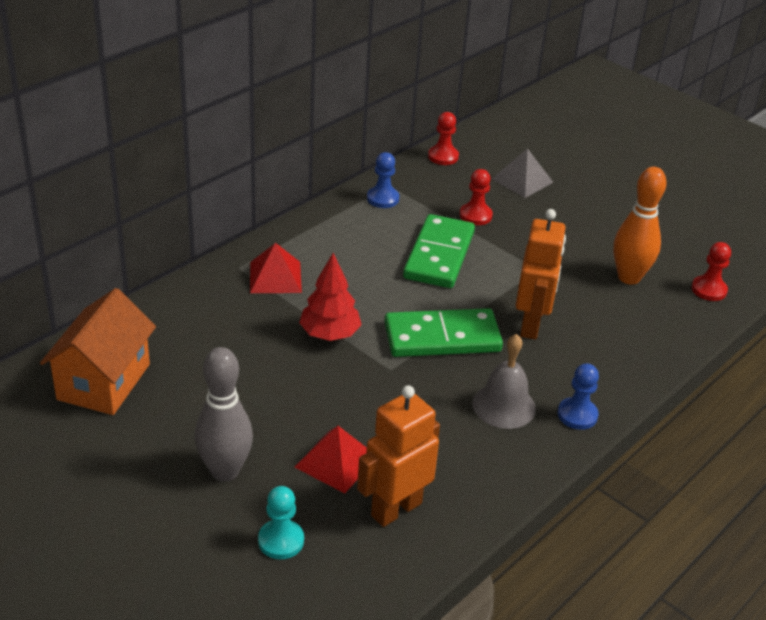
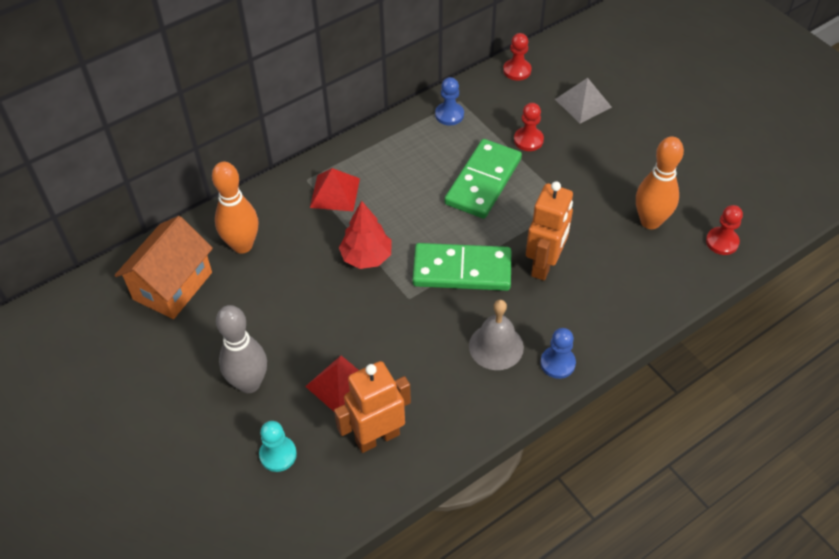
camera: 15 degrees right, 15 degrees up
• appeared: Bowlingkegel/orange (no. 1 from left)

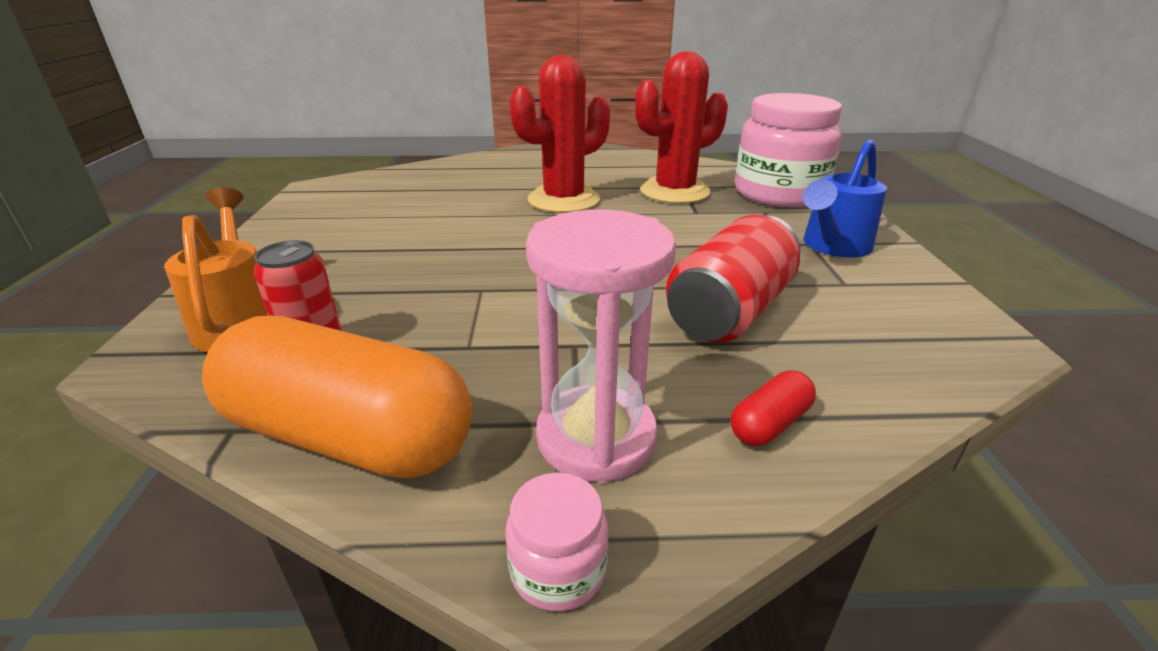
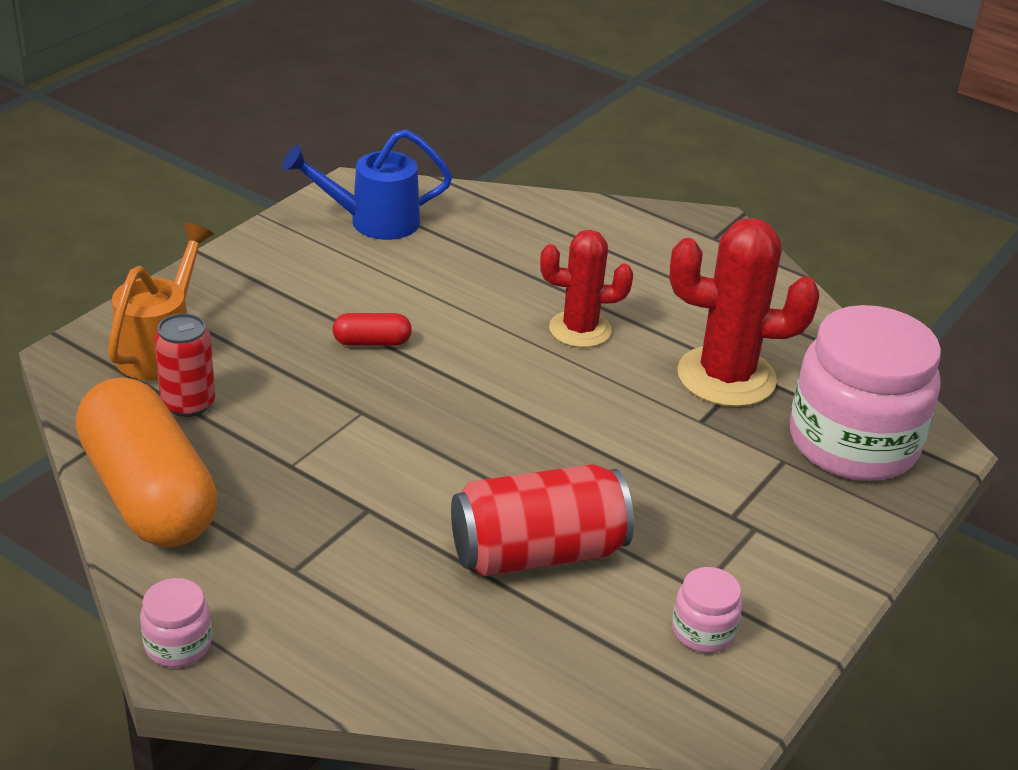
camera: 35 degrees right, 5 degrees up
• missing: Sanduhr/rosa
• appeared: Einmachglas/rosa (no. 2 from left)
• relocated: Kapsel/rot
• relocated: Gießkanne/blau
• size: Kaktus/rot (no. 1 from left) x0.65

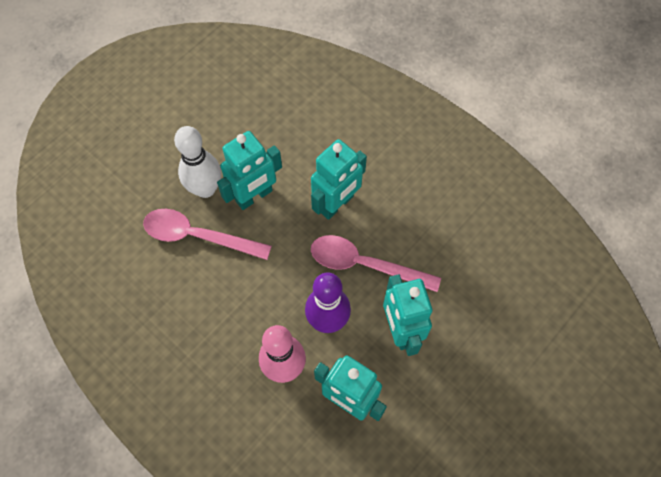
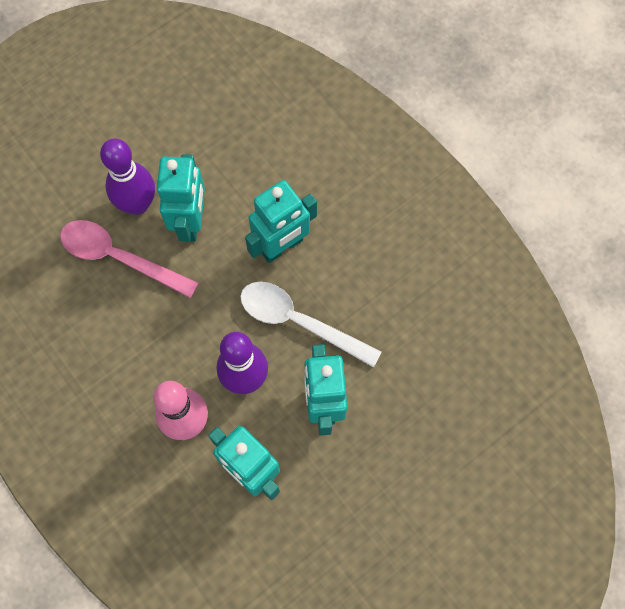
camera: 10 degrees right, 5 degrees up
• colour: Bowlingkegel/weiß to Bowlingkegel/lila (no. 1 from left)
• colour: Löffel/rosa (no. 2 from left) to Löffel/weiß
• spun: Roboter/türkis (no. 1 from left) 60 degrees counterclockwise

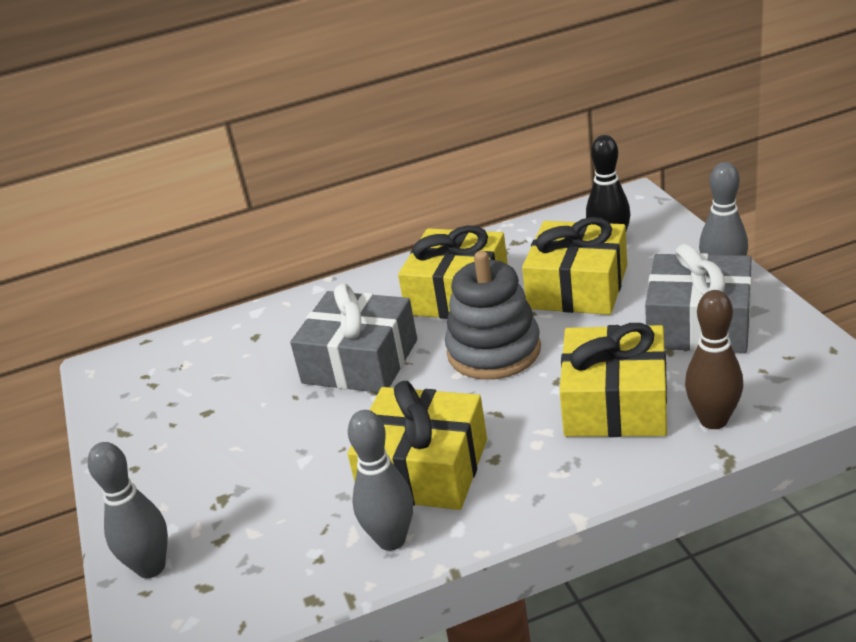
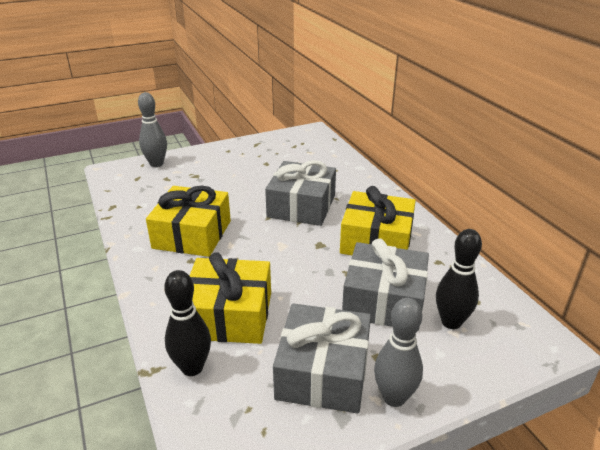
camera: 80 degrees right, 0 degrees up
• missing: Bowlingkegel/grau (no. 2 from left)
• missing: Stapelspielzeug/grau
• colour: Geschenk/gelb (no. 3 from left) to Geschenk/grau (no. 3 from left)
• colour: Bowlingkegel/braun to Bowlingkegel/schwarz (no. 1 from left)

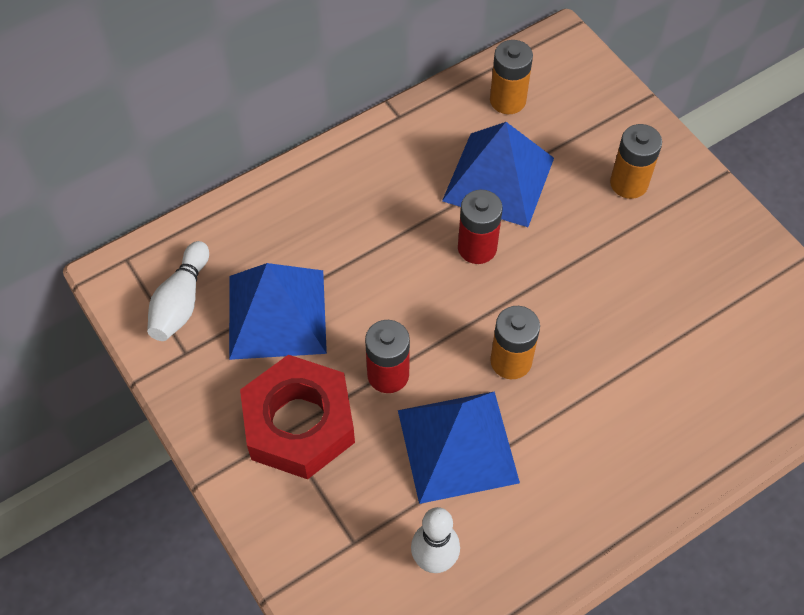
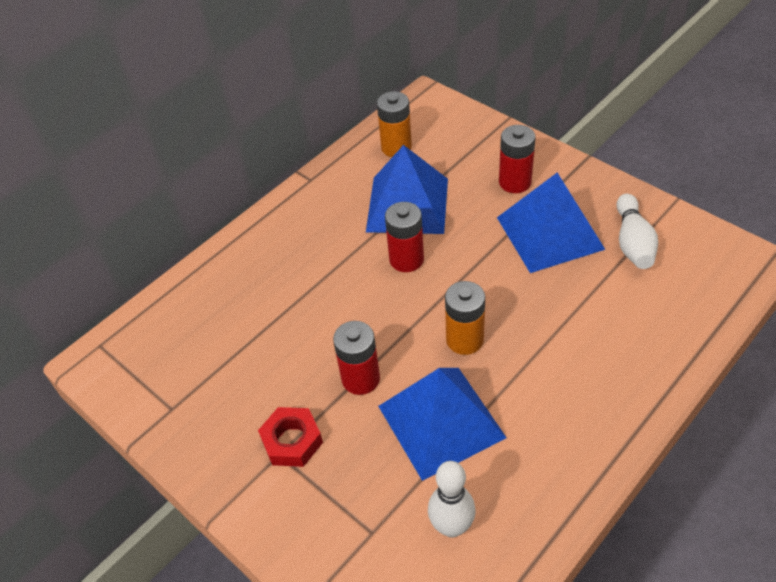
camera: 10 degrees left, 10 degrees down
• relocated: Bowlingkegel/weiß (no. 1 from left in the first image) to Bowlingkegel/weiß (no. 2 from left)
• relocated: Pyramide/blau (no. 1 from left in the first image) to Pyramide/blau (no. 3 from left)
• colour: Batterie/orange (no. 3 from left) to Batterie/rot (no. 3 from left)
• size: Sechskantmutter/rot x0.56

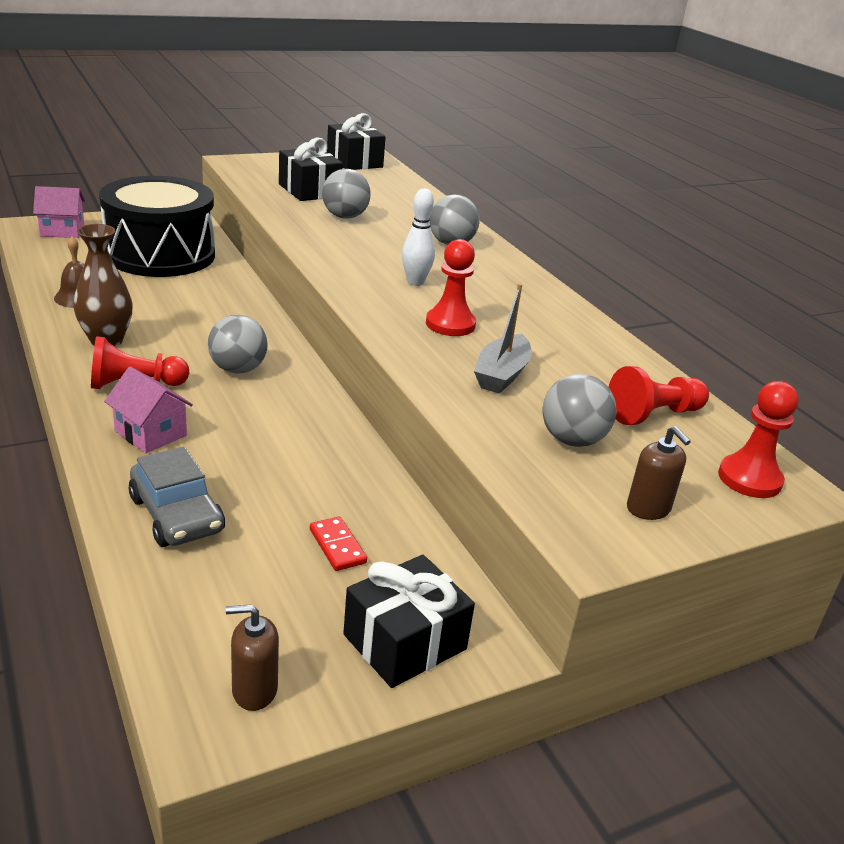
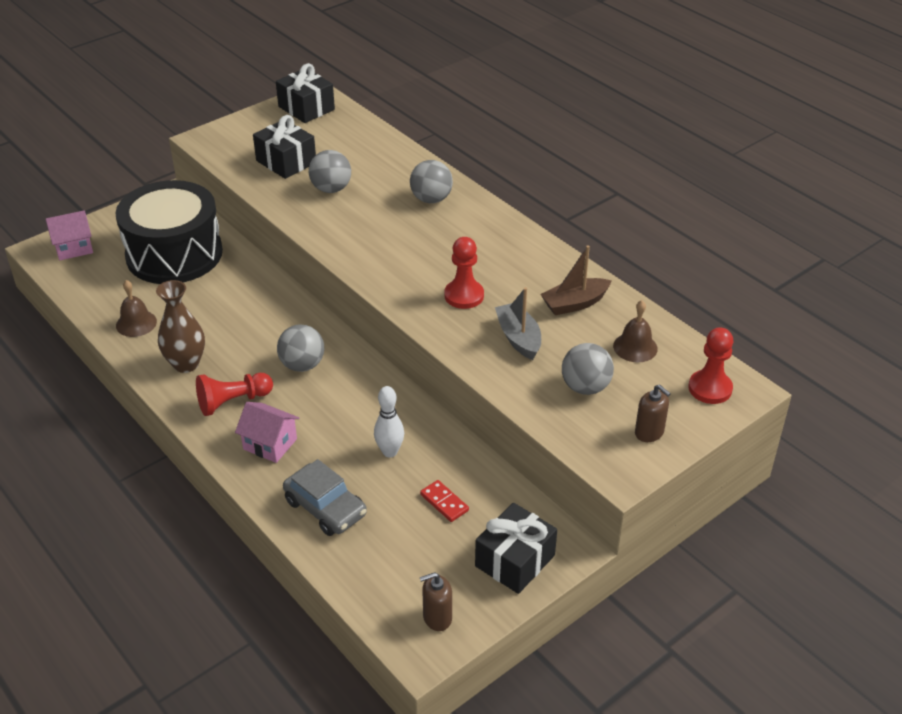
camera: 10 degrees left, 10 degrees up
• appeared: Boot/braun
• relocated: Bowlingkegel/weiß
• exchanged: Bauer/rot (no. 3 from left) to Glocke/braun (no. 2 from left)
• spun: Boot/grau 150 degrees clockwise

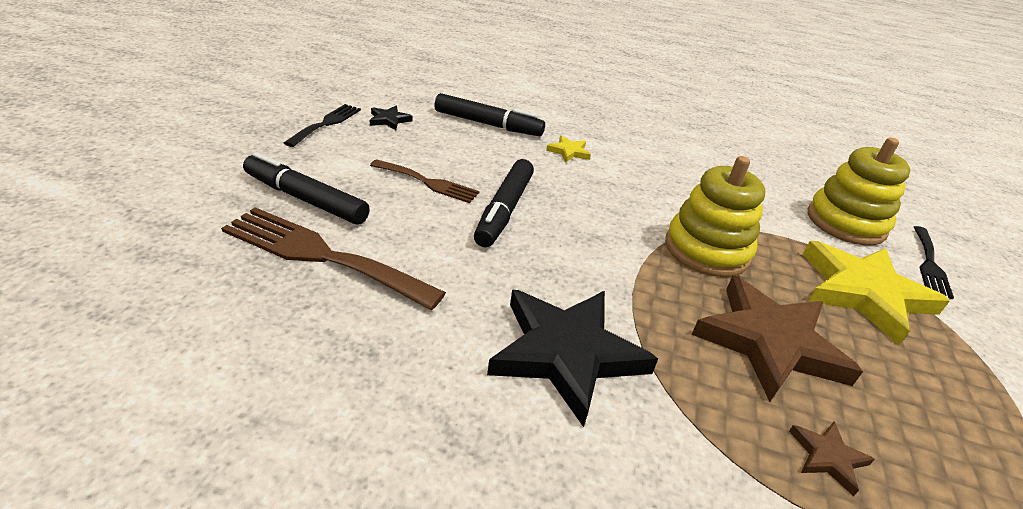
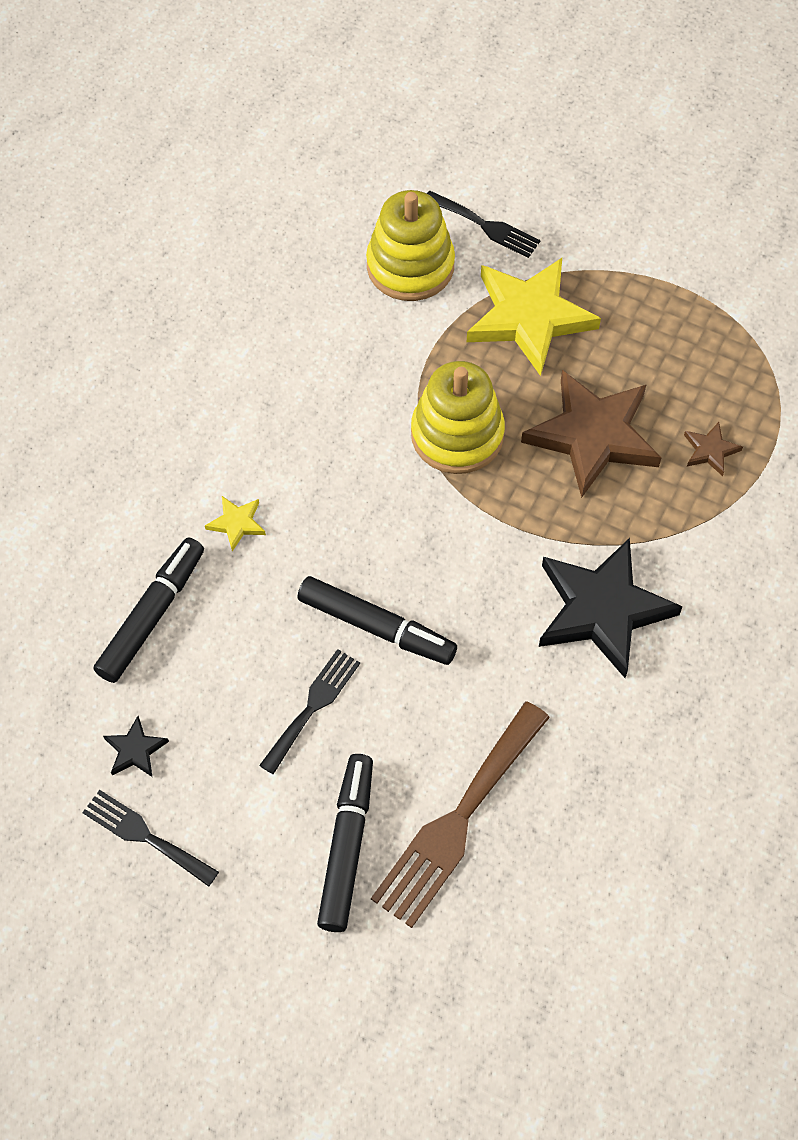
camera: 75 degrees left, 25 degrees up
• colour: Gabel/braun (no. 2 from left) to Gabel/schwarz (no. 2 from left)
• spun: Filzstift/schwarz (no. 1 from left in the first image) 150 degrees clockwise

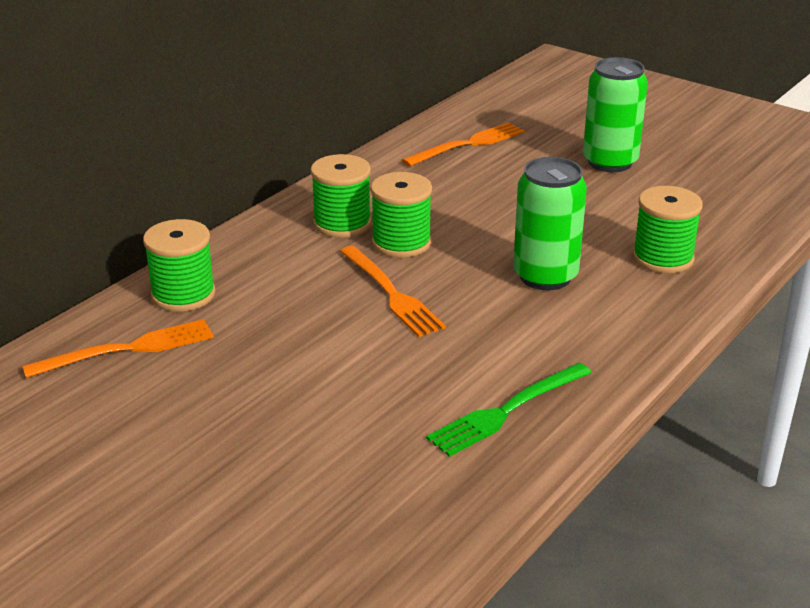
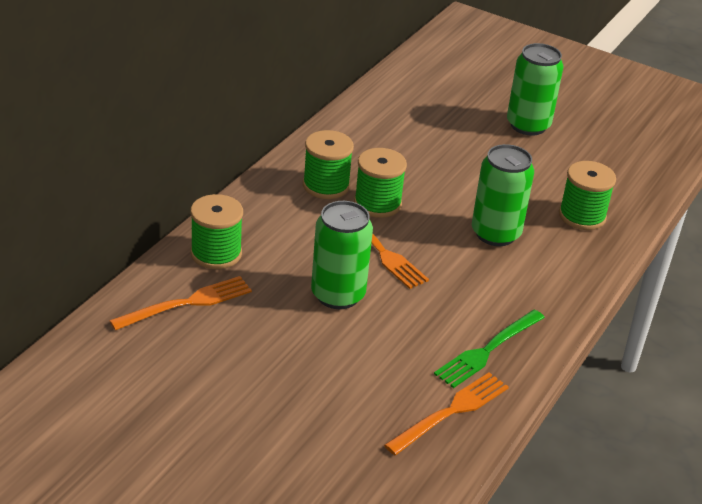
camera: 10 degrees left, 5 degrees up
• appeared: Dose/grün (no. 1 from left)
• relocated: Gabel/orange (no. 3 from left)

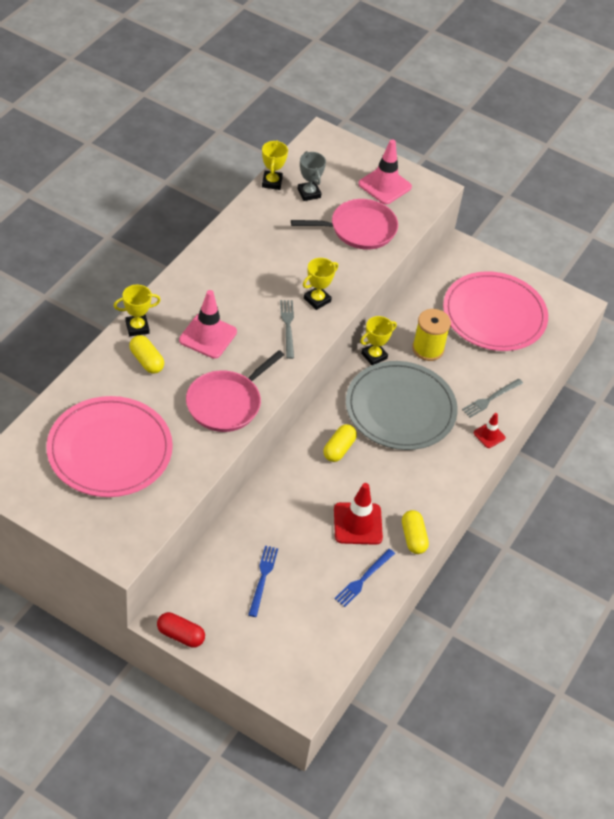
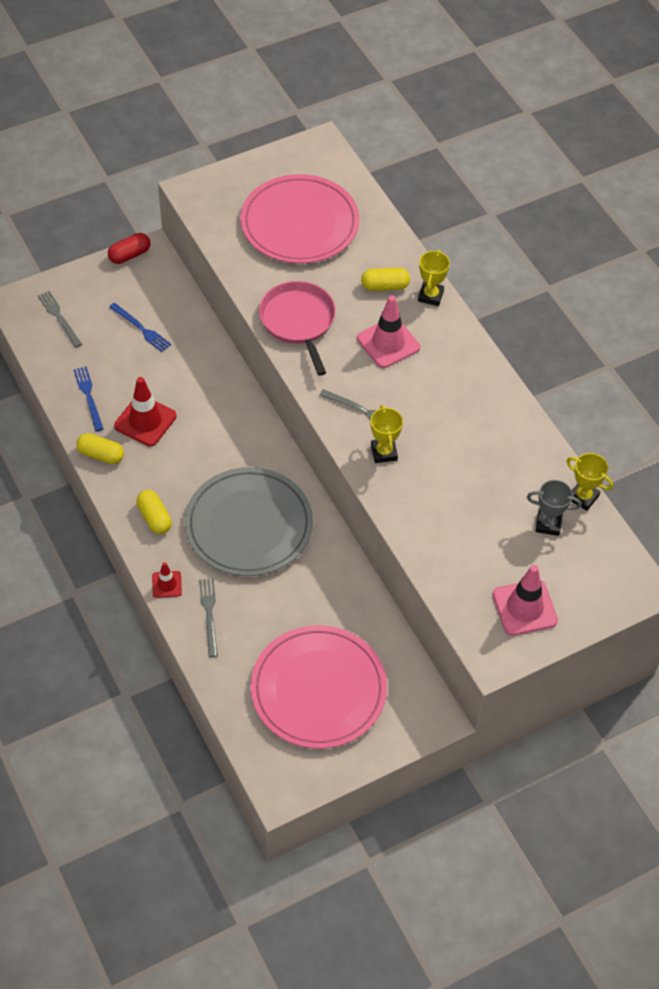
camera: 125 degrees right, 5 degrees up
• missing: Pfanne/rosa (no. 2 from left)
• missing: Pokal/gelb (no. 4 from left)
• missing: Garnrolle/gelb
• appeared: Gabel/grau (no. 1 from left)
• relocated: Kapsel/gelb (no. 2 from left)

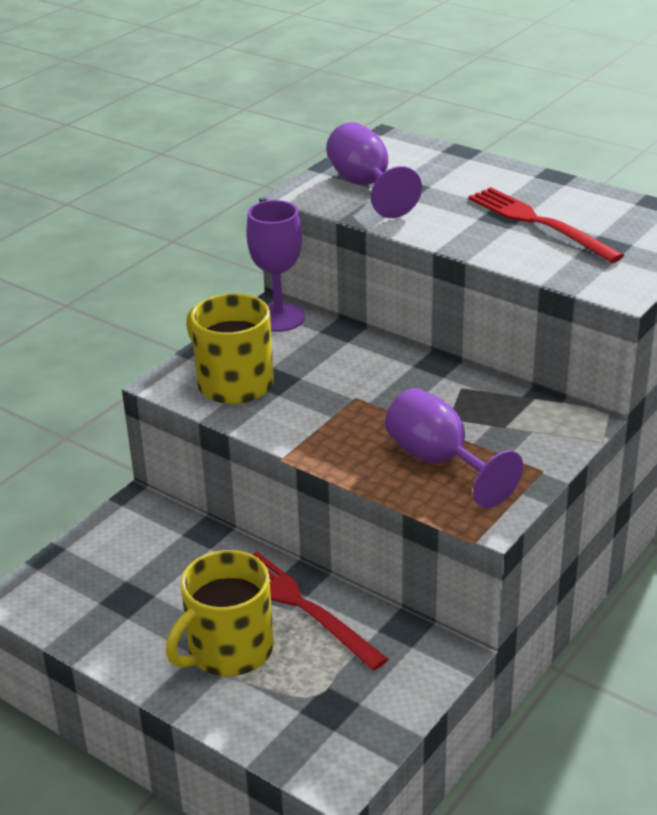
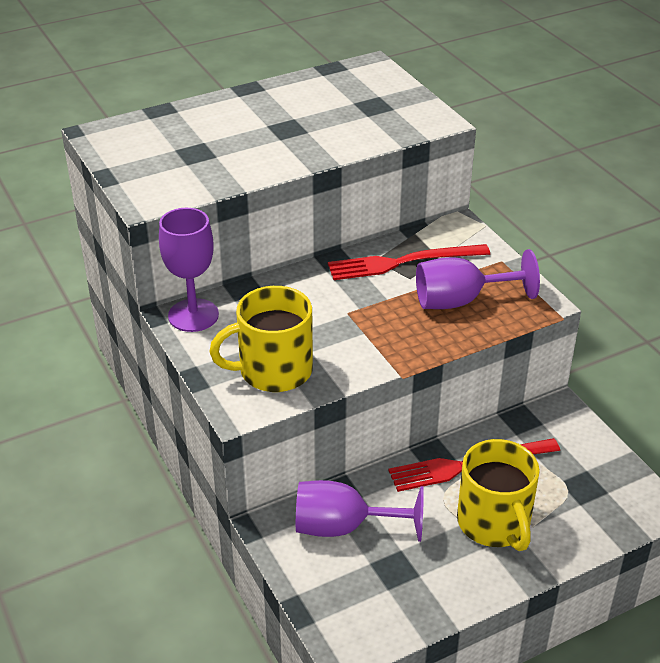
camera: 65 degrees left, 5 degrees up
• relocated: Kelch/lila (no. 2 from left)
• relocated: Gabel/rot (no. 2 from left in the first image) to Gabel/rot (no. 1 from left)

